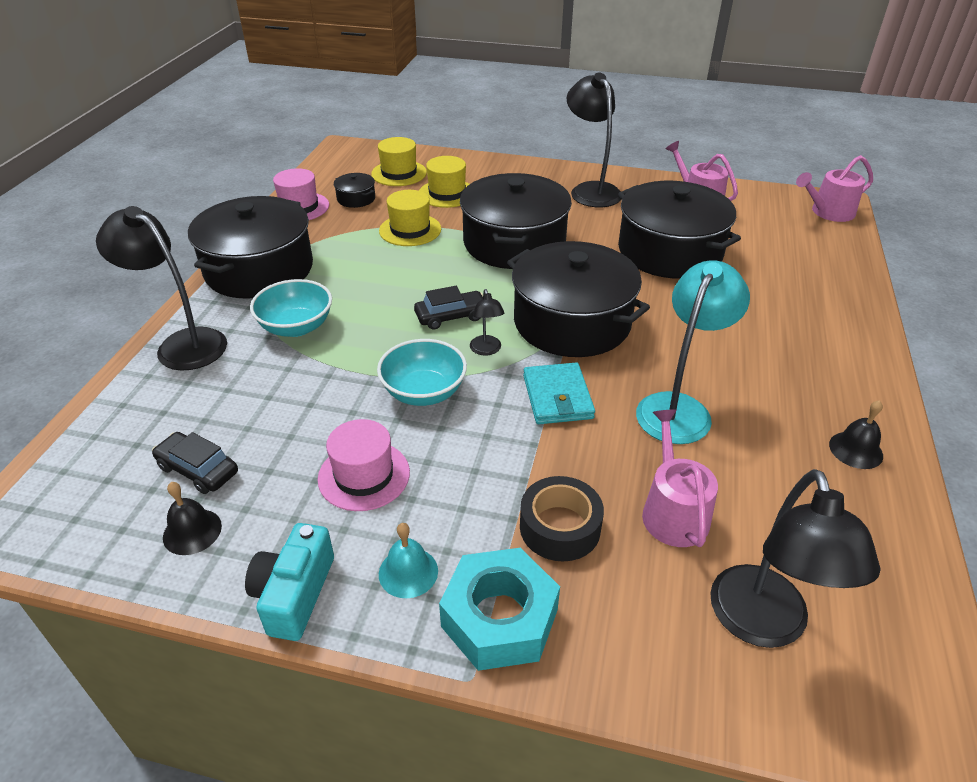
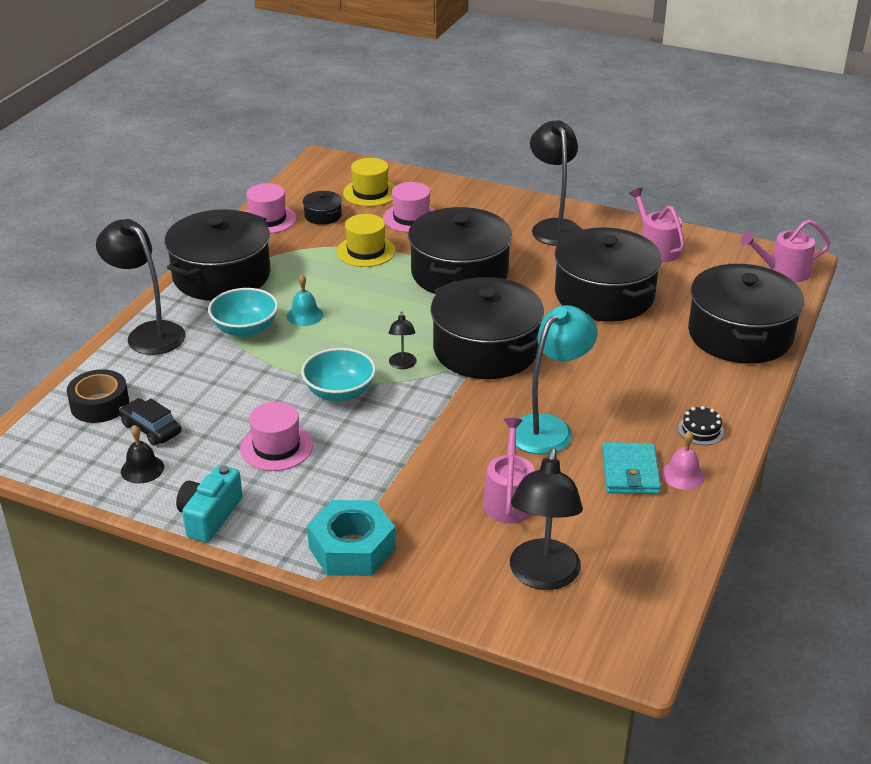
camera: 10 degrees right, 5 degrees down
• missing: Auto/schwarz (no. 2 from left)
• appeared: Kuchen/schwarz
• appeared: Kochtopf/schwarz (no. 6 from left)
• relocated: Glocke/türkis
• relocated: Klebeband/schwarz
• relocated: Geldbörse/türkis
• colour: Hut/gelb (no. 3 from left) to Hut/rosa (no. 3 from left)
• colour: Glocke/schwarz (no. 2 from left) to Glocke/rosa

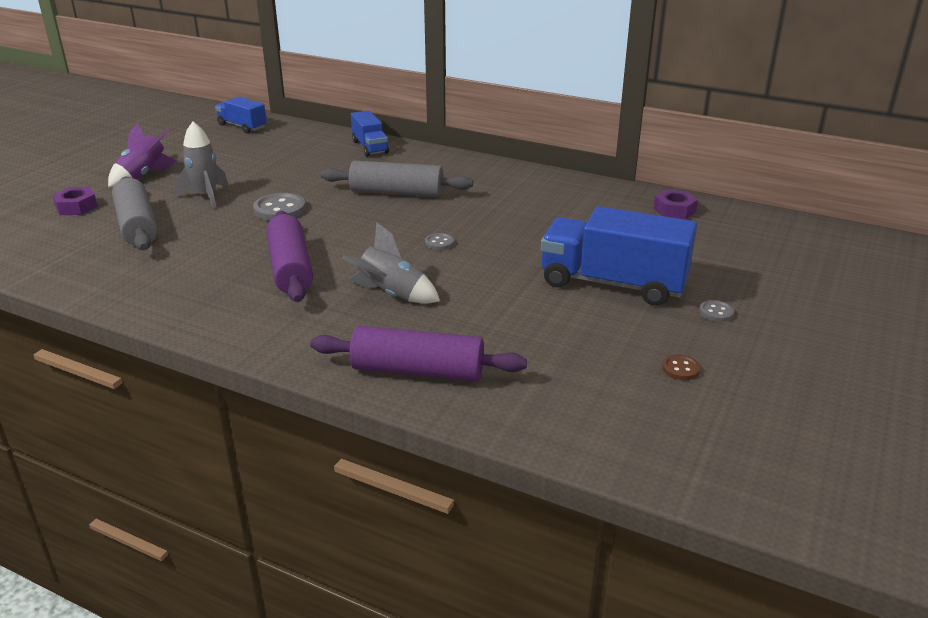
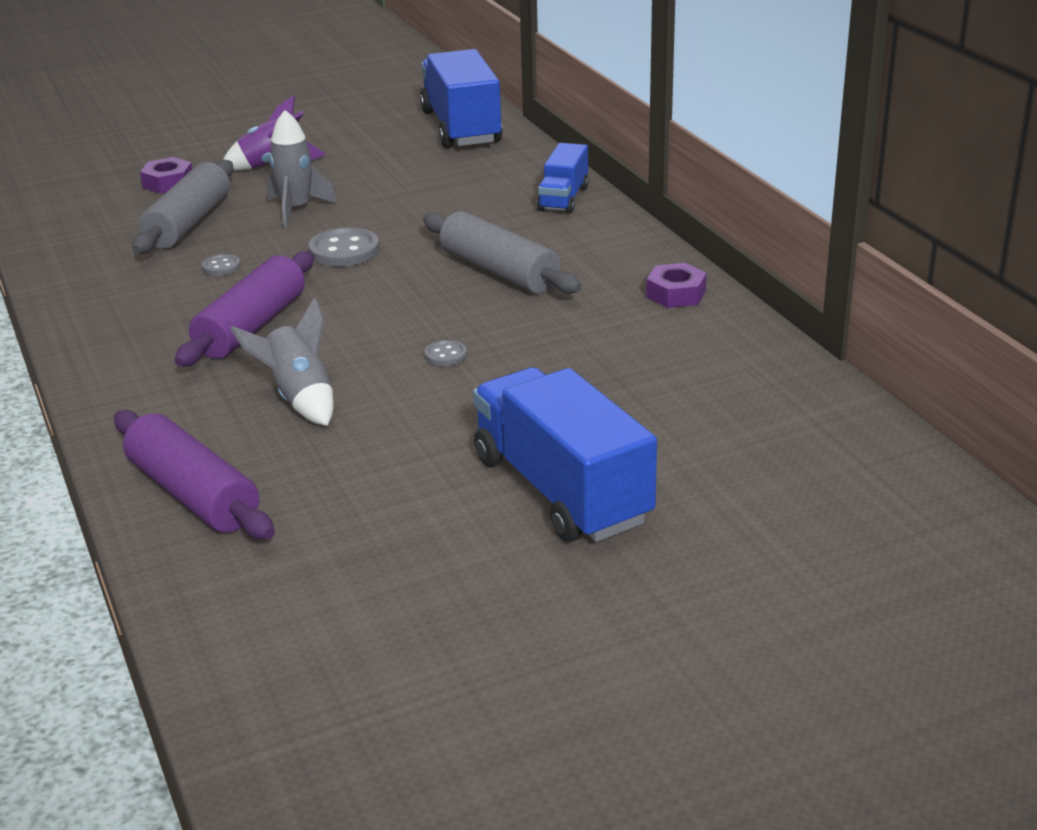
camera: 40 degrees right, 0 degrees up
• missing: Knopf/braun
• relocated: Sechskantmutter/lila (no. 2 from left)
• relocated: Knopf/grau (no. 3 from left in the first image) to Knopf/grau (no. 1 from left)
• size: Lastwagen/blau (no. 1 from left) x1.84

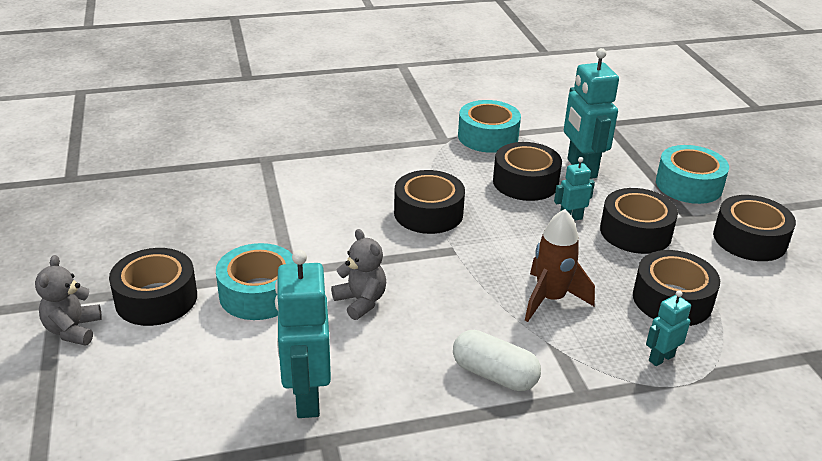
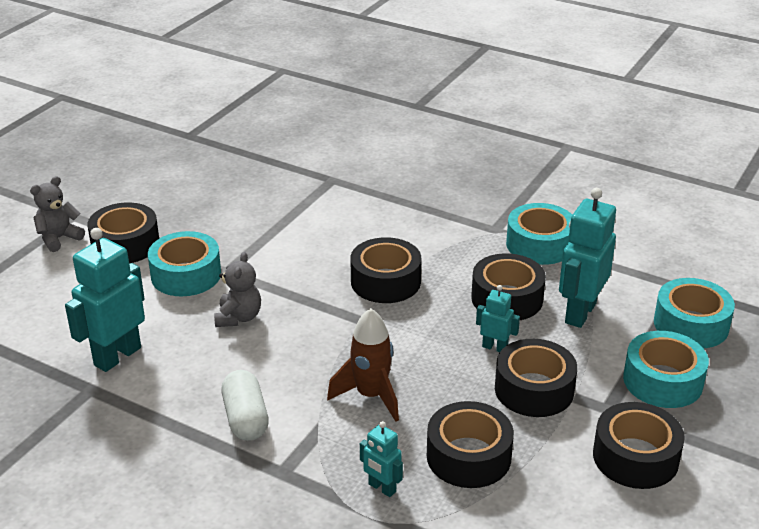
camera: 45 degrees right, 0 degrees up
• appeared: Klebeband/türkis (no. 4 from left)
• spun: Roboter/türkis (no. 4 from left in the first image) 150 degrees counterclockwise

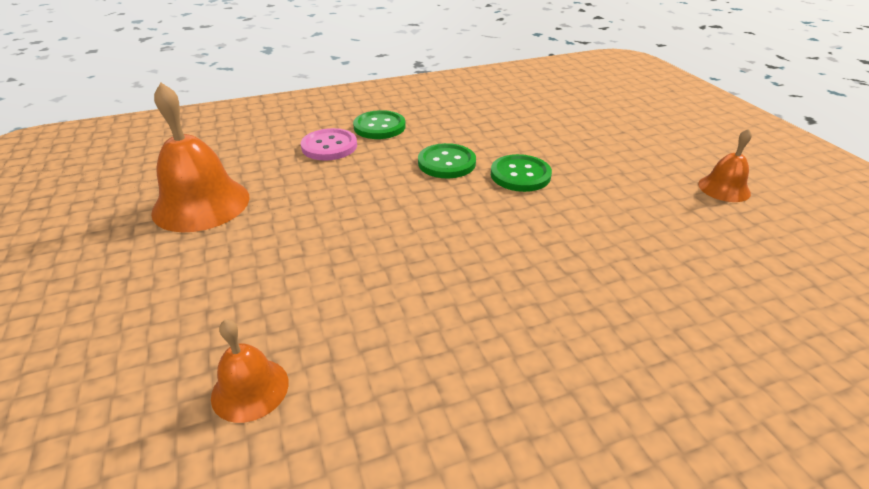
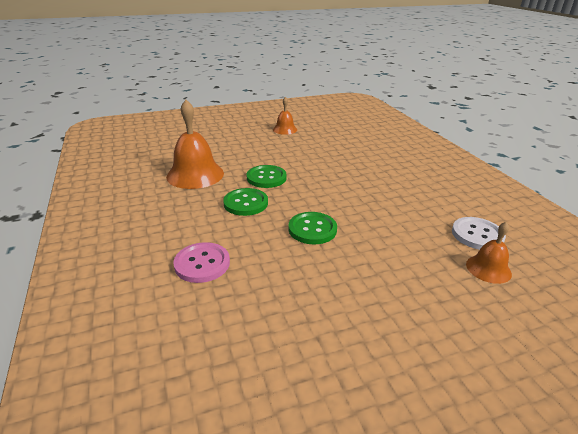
camera: 90 degrees left, 5 degrees down
• appeared: Knopf/weiß
• relocated: Glocke/orange (no. 1 from left)
• relocated: Knopf/grün (no. 1 from left in the first image) to Knopf/grün (no. 3 from left)

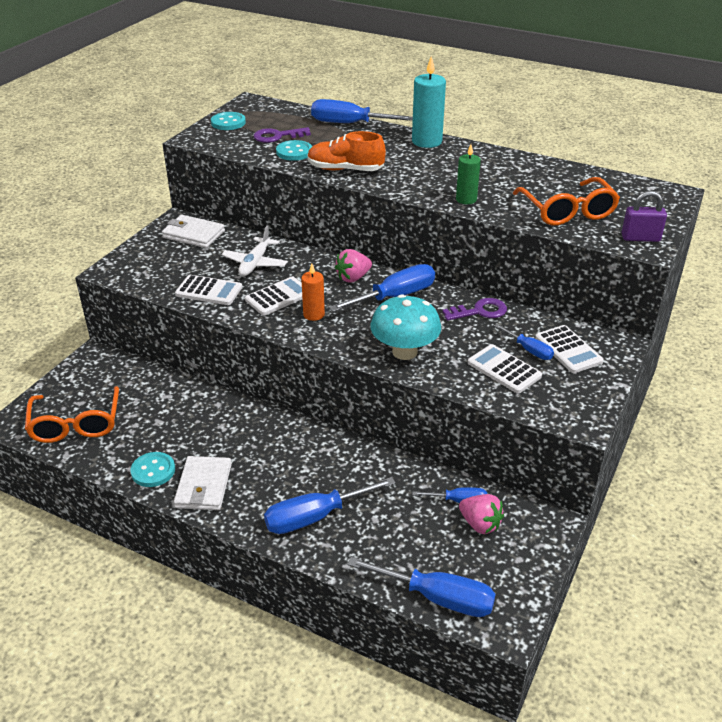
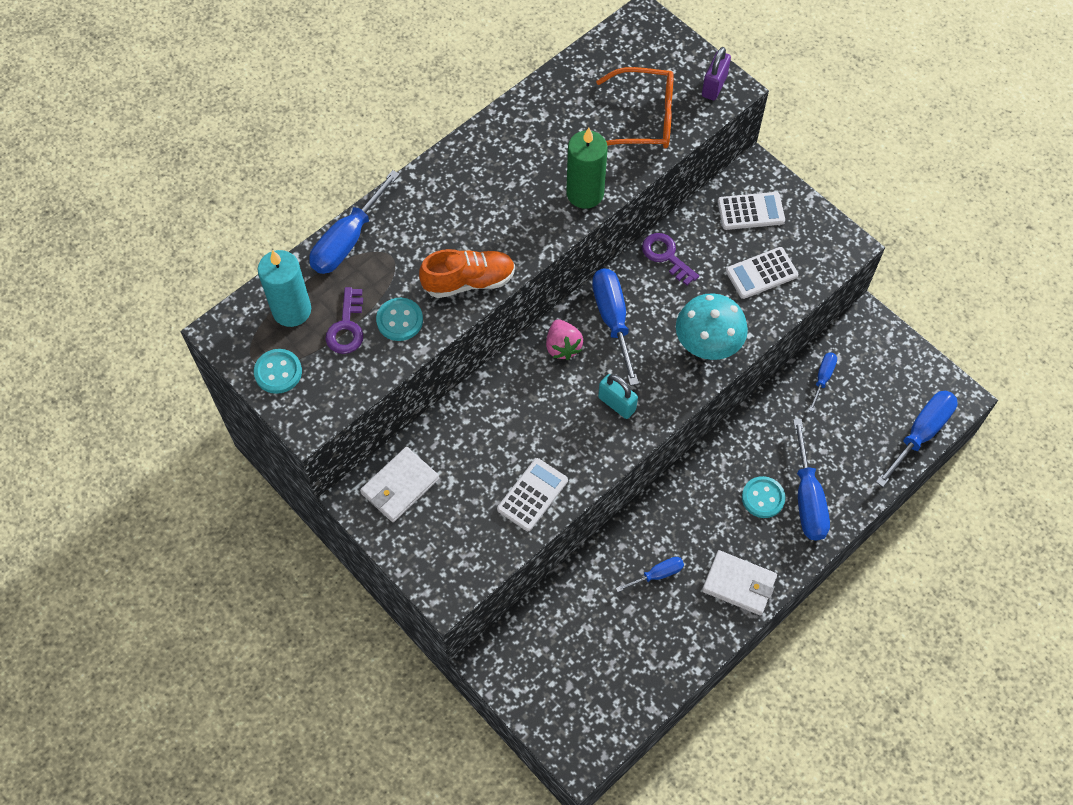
camera: 70 degrees left, 25 degrees up
• missing: Brille/orange (no. 1 from left)
• missing: Flugzeug/weiß
• missing: Taschenrechner/weiß (no. 2 from left)
• missing: Erdbeere/rosa (no. 2 from left)
• relocated: Knopf/türkis (no. 1 from left in the first image) to Knopf/türkis (no. 3 from left)
• relocated: Kerze/türkis
• relocated: Schraubenzieher/blau (no. 6 from left in the first image) to Schraubenzieher/blau (no. 3 from left)
• exchanged: Kerze/orange to Vorhängeschloss/türkis
• spun: Schuh/orange 135 degrees counterclockwise
• spun: Schlüssel/lila (no. 2 from left) 45 degrees counterclockwise
• size: Kerze/grün x1.60

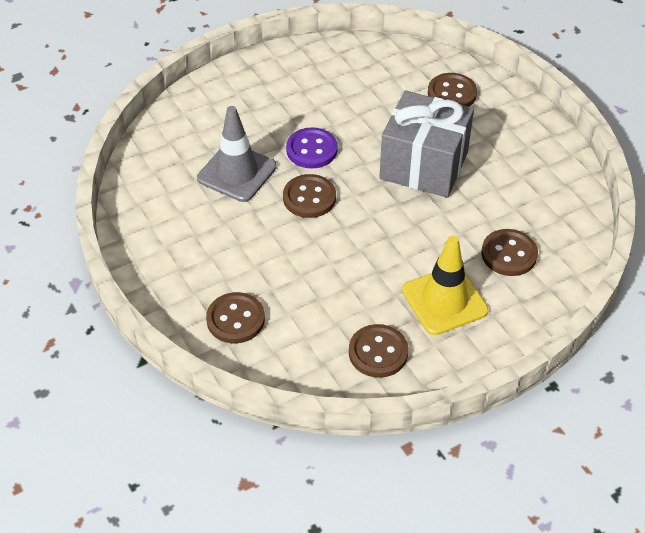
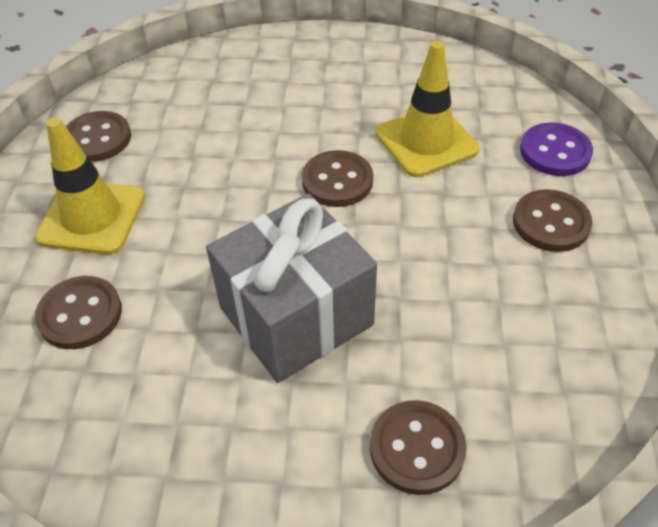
camera: 125 degrees right, 0 degrees up
• relocated: Knopf/braun (no. 1 from left in the first image) to Knopf/braun (no. 5 from left)
• relocated: Knopf/lila
• colour: Leitkegel/grau to Leitkegel/gelb (no. 2 from left)

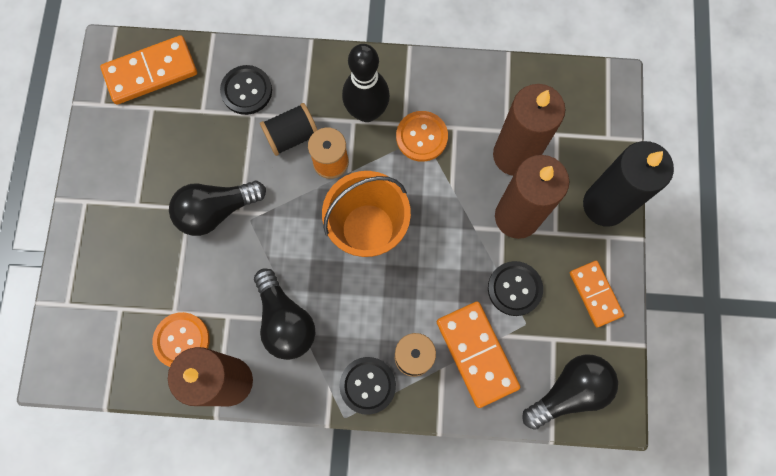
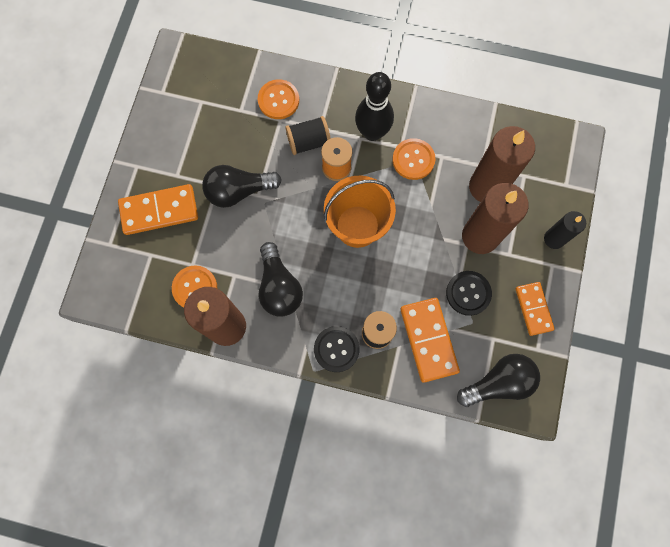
camera: 10 degrees right, 0 degrees up
• relocated: Dominostein/orange (no. 1 from left)
• colour: Knopf/schwarz (no. 1 from left) to Knopf/orange (no. 2 from left)
• size: Kerze/schwarz x0.56

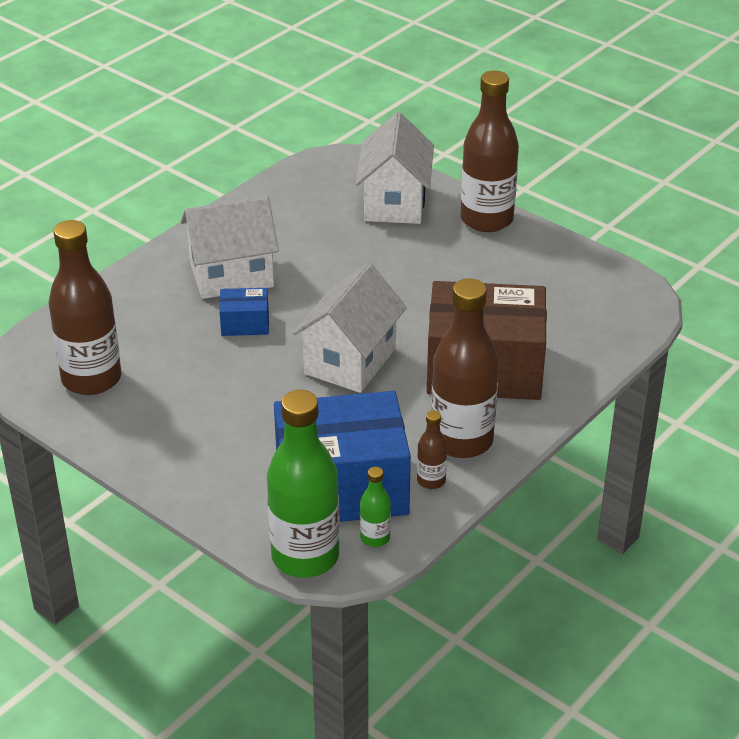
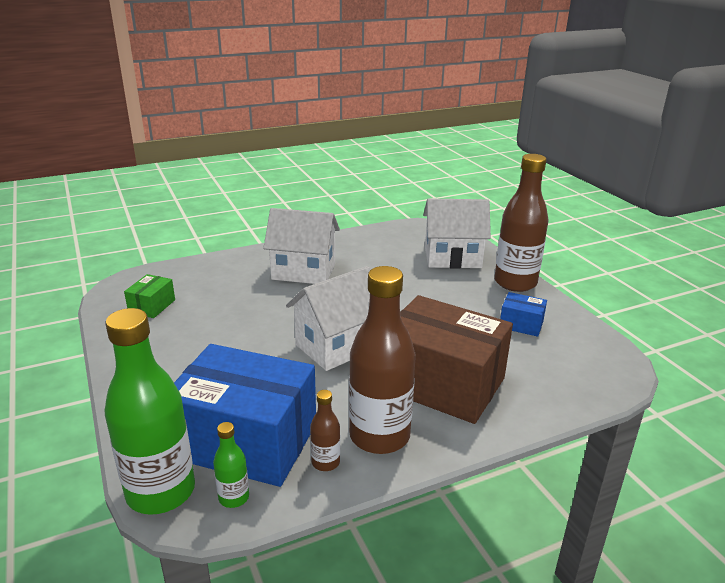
camera: 25 degrees right, 10 degrees down
• relocated: Schachtel/blau (no. 1 from left in the first image) to Schachtel/blau (no. 2 from left)
• exchanged: Flasche/braun (no. 1 from left) to Schachtel/grün
• spun: Haus/weiß (no. 3 from left) 60 degrees clockwise

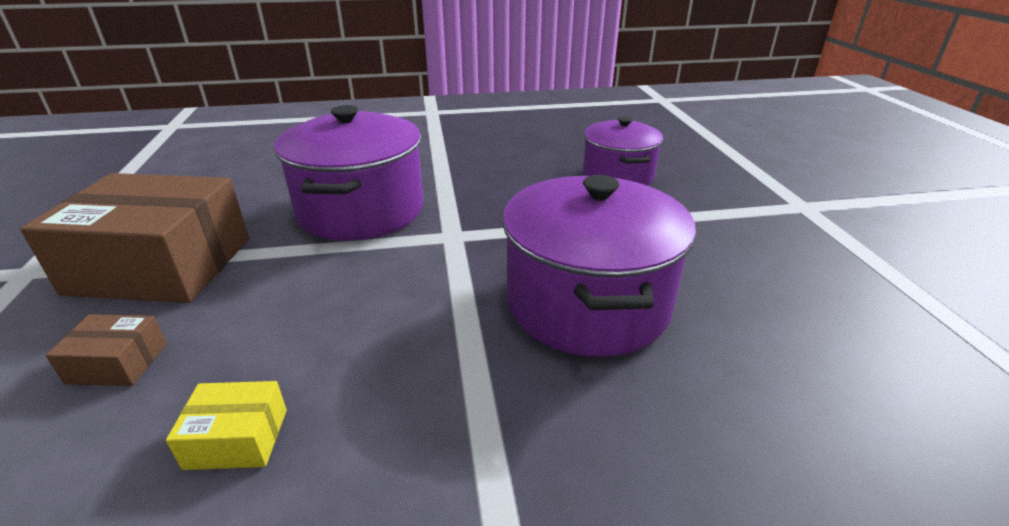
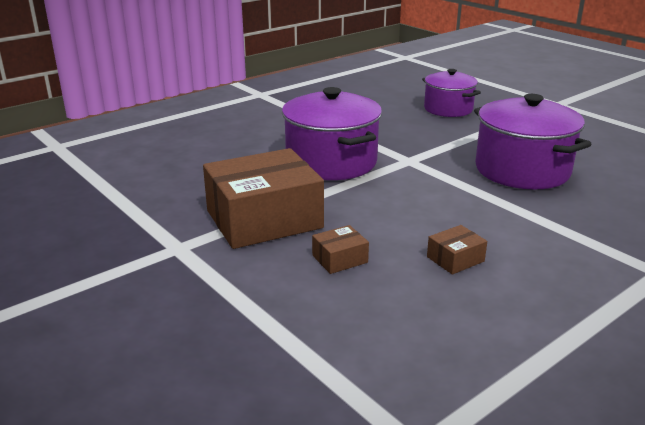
camera: 30 degrees left, 5 degrees down
• colour: Schachtel/gelb to Schachtel/braun (no. 3 from left)

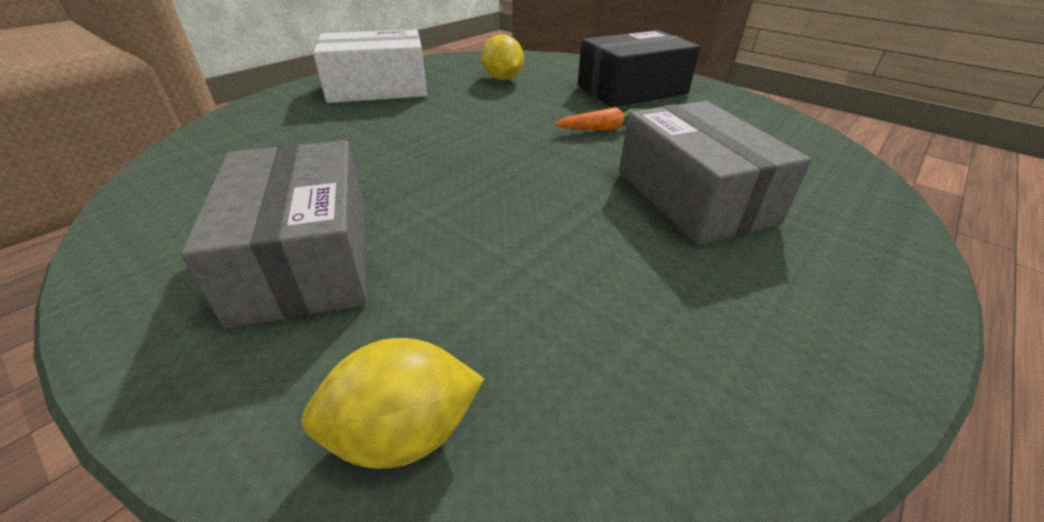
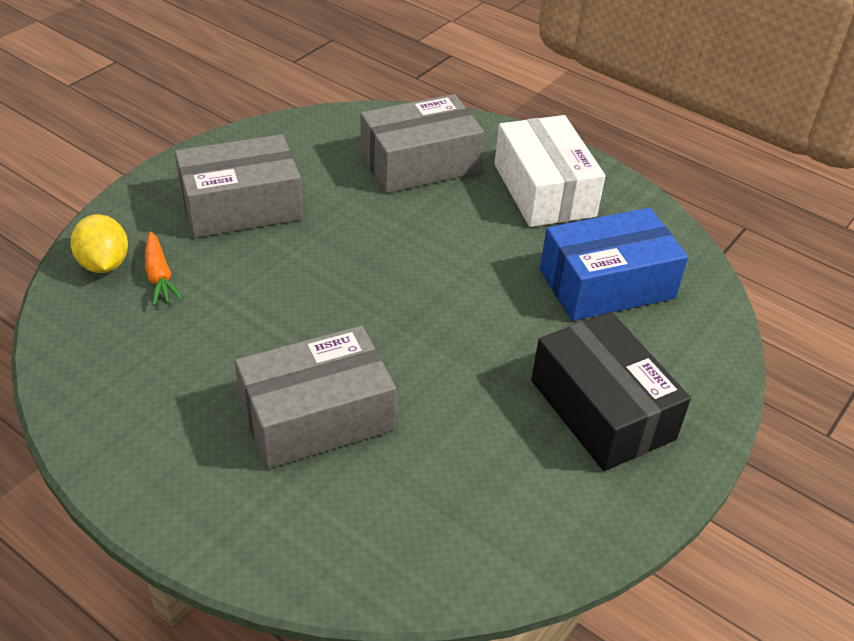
camera: 85 degrees right, 5 degrees up
• appeared: Schachtel/grau (no. 3 from left)
• relocated: Karotte/orange
• exchanged: Zitrone/gelb (no. 2 from left) to Schachtel/blau

